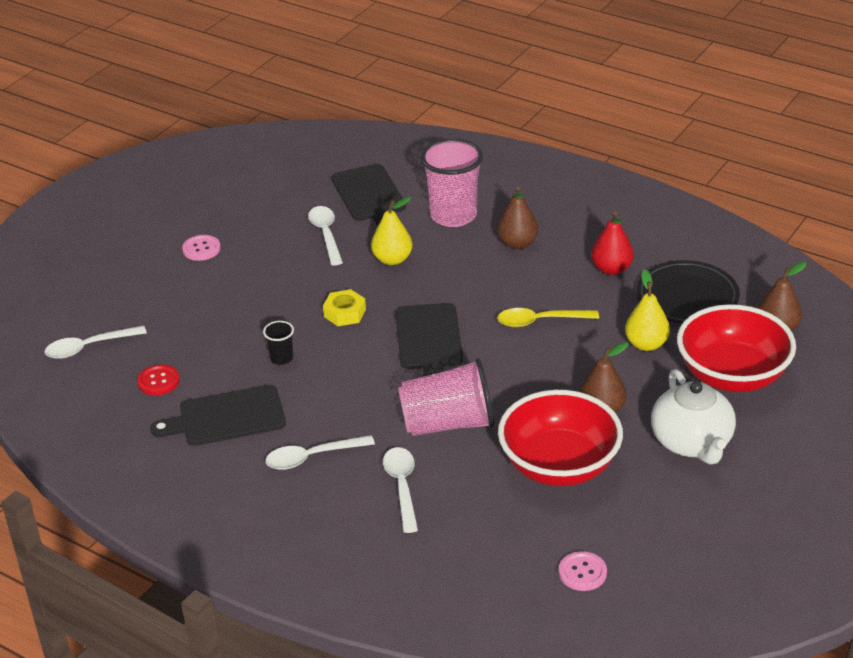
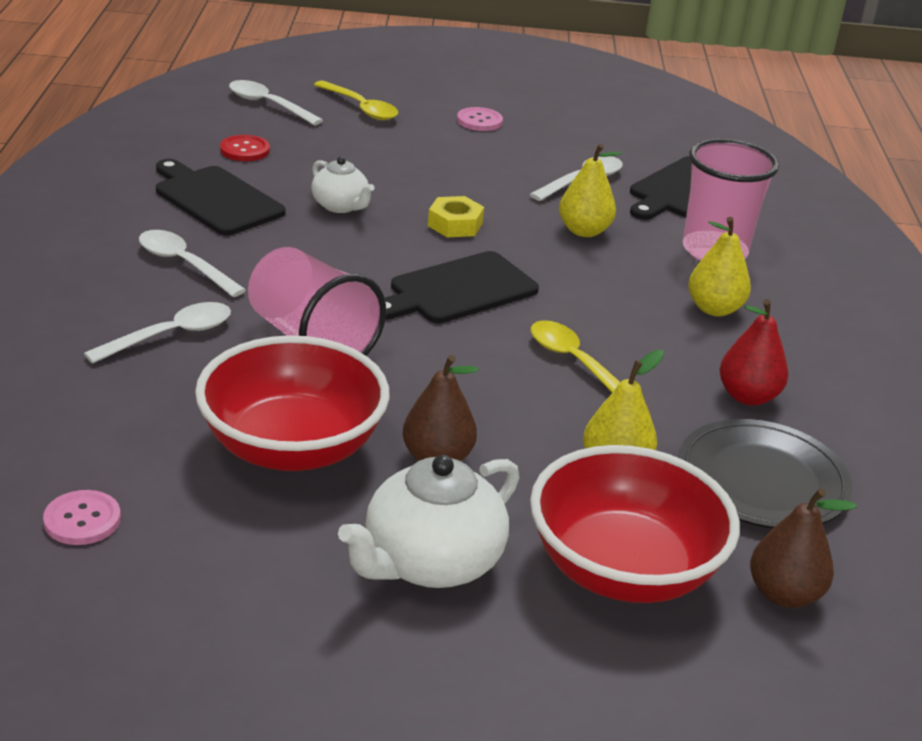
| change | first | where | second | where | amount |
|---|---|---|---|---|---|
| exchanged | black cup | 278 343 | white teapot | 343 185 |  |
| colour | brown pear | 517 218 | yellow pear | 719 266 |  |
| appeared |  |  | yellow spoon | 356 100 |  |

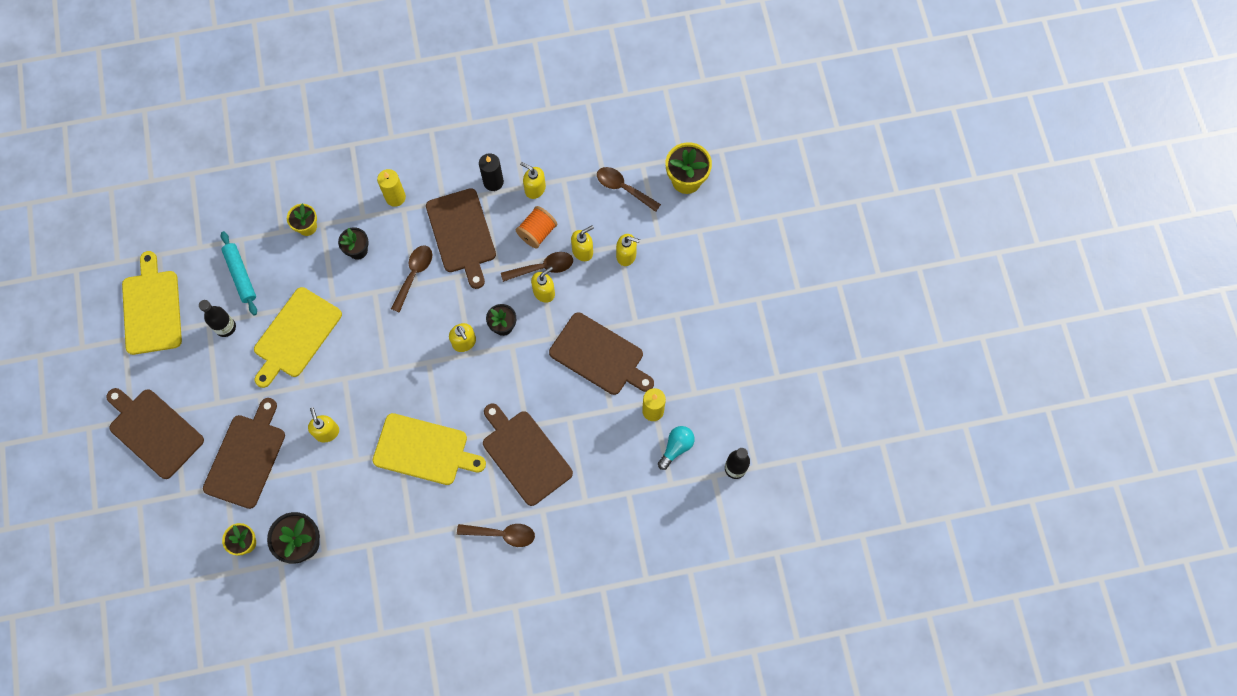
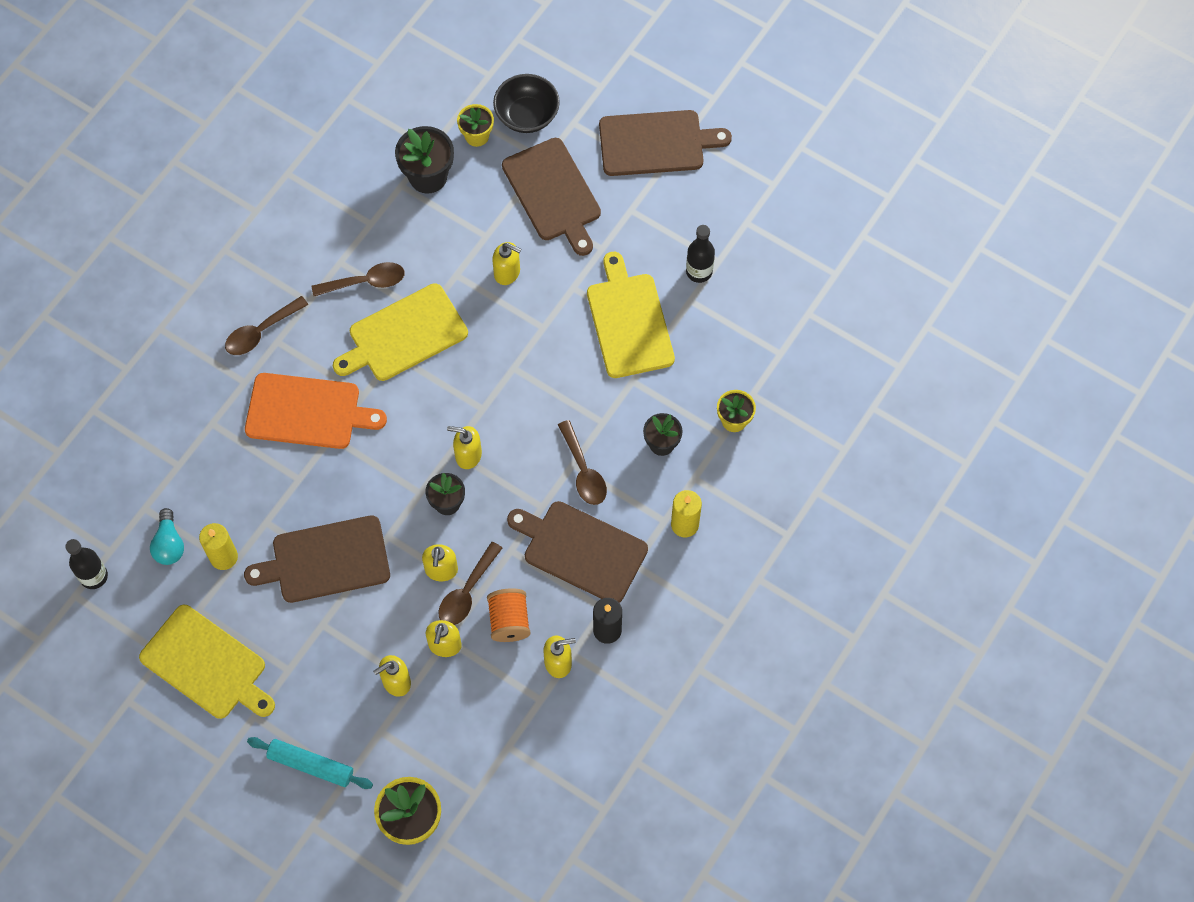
| change | first | where | second | where | amount |
|---|---|---|---|---|---|
| relocated | yellow cutting board | 152 303 |  | 207 662 |  |
| relocated | turquoise rolling pin | 239 273 |  | 310 763 |  |
| colour | brown cutting board | 528 454 | orange cutting board | 316 411 |  |
| relocated | brown spoon | 629 189 |  | 358 279 |  |
| appeared |  |  | black bowl | 526 103 |  |

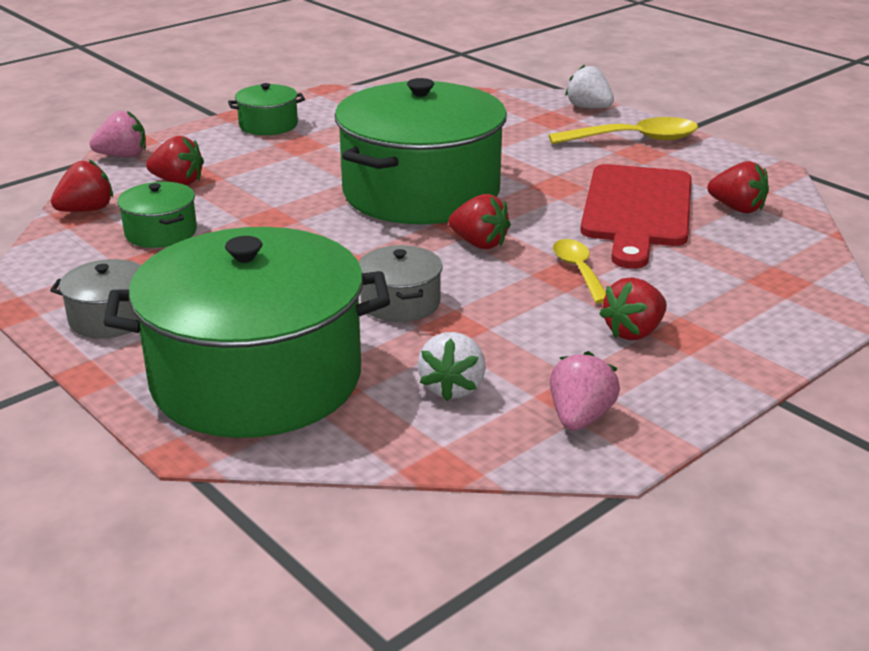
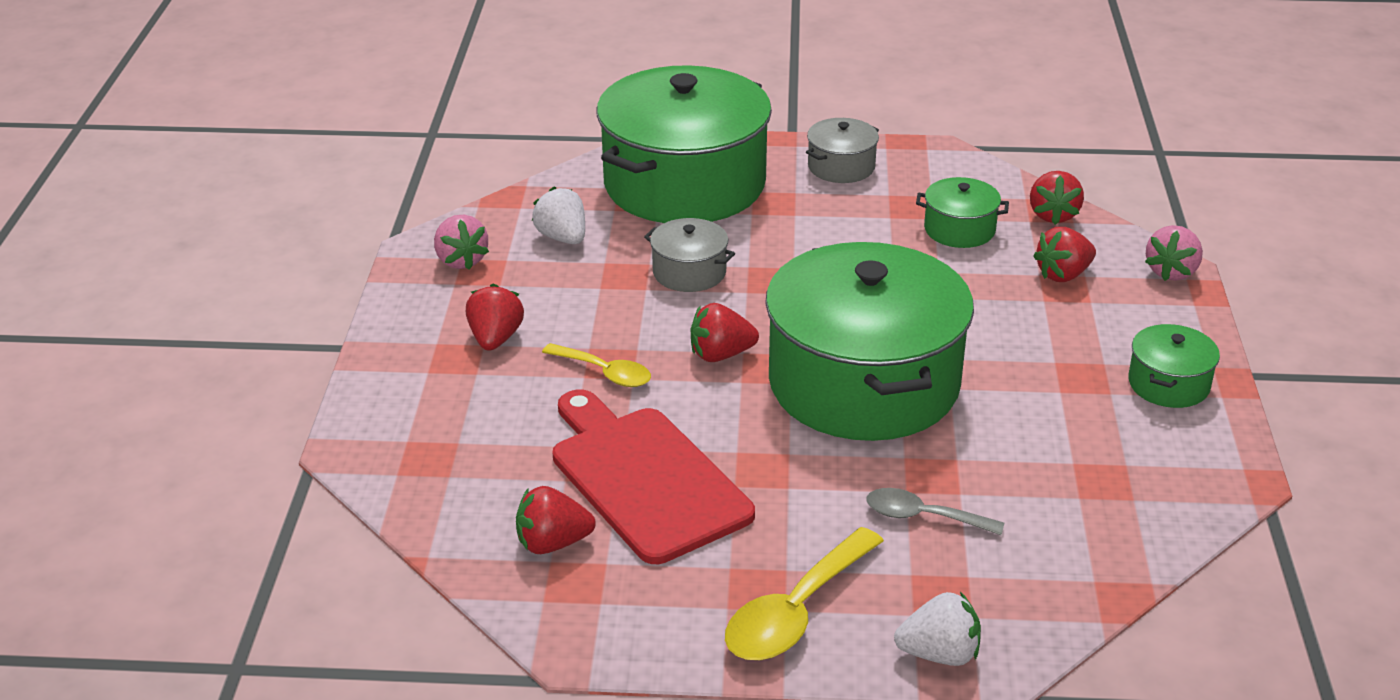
| change | first | where | second | where | amount |
|---|---|---|---|---|---|
| appeared |  |  | grey spoon | 935 511 |  |

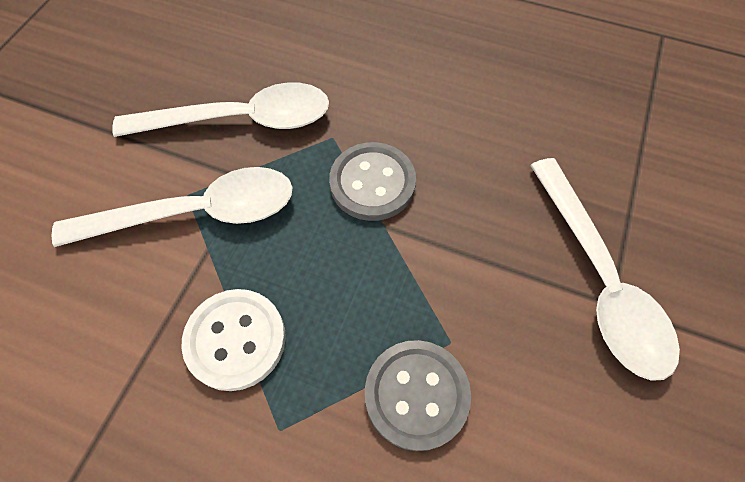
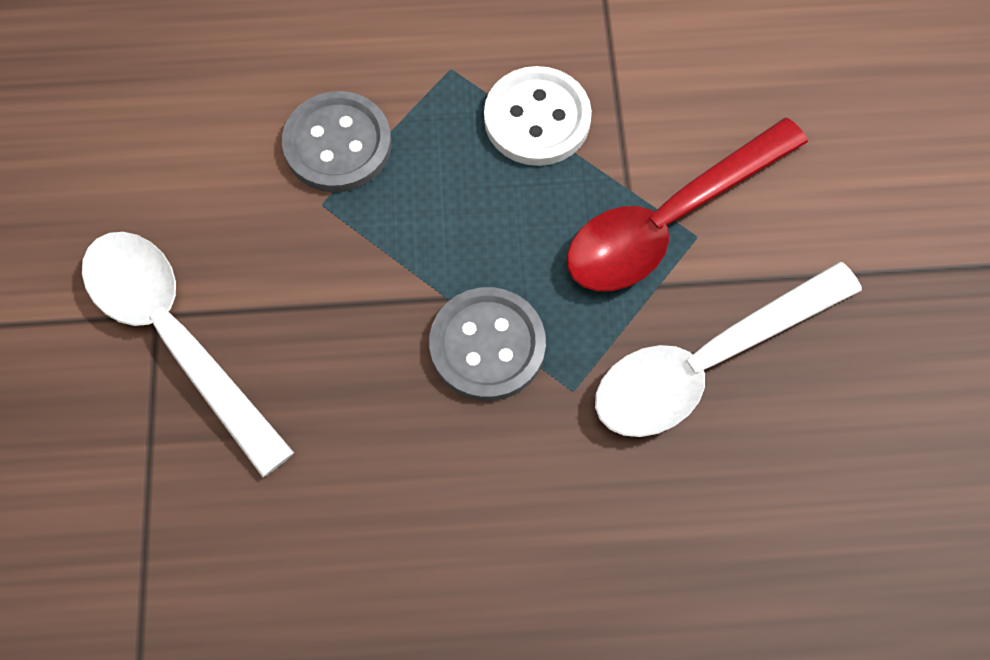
| change | first | where | second | where | amount |
|---|---|---|---|---|---|
| colour | white spoon | 171 207 | red spoon | 687 204 |  |

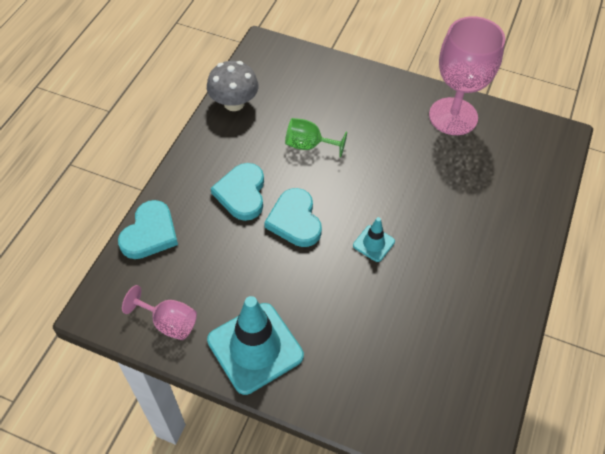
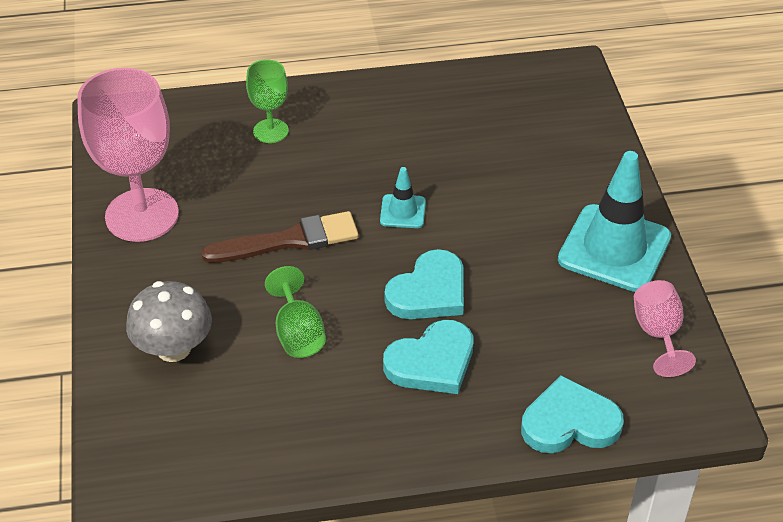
| change | first | where | second | where | amount |
|---|---|---|---|---|---|
| relocated | grey mushroom | 233 86 |  | 169 321 |  |
| appeared |  |  | brown brush | 280 237 |  |
| appeared |  |  | green goblet | 267 101 |  |

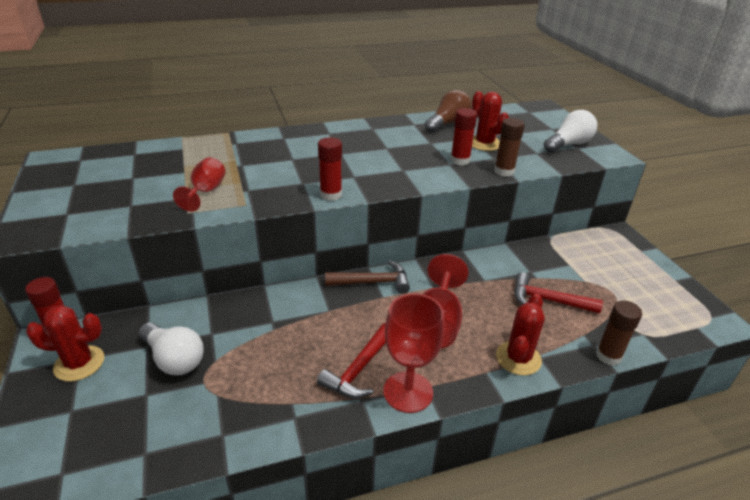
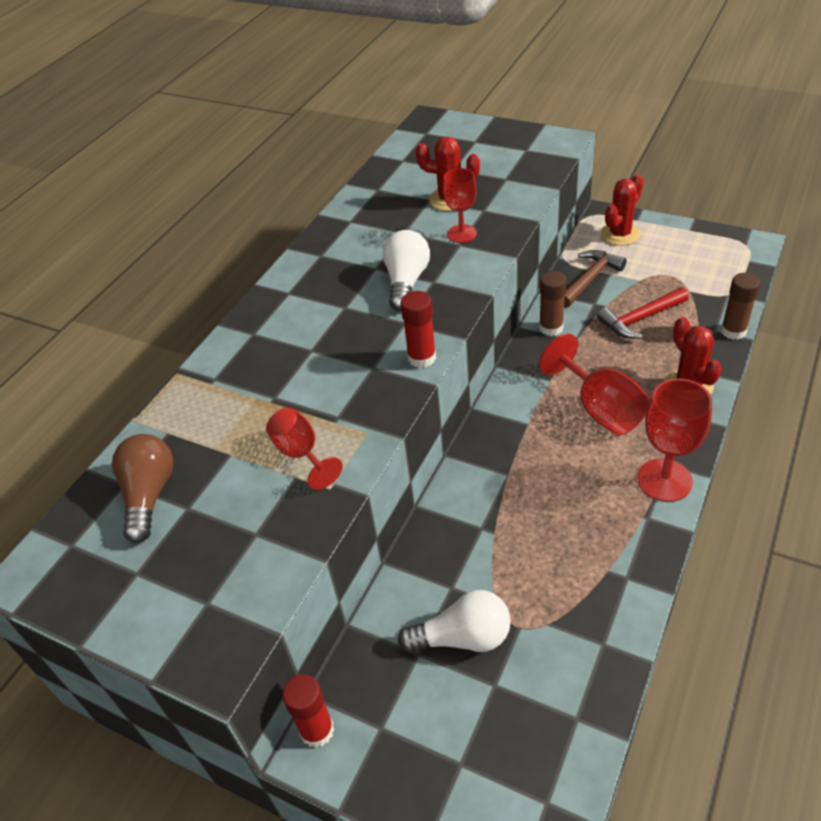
| change | first | where | second | where | amount |
|---|---|---|---|---|---|
| relocated | red cactus | 65 343 |  | 622 210 |  |
| missing | red hammer | 351 361 |  |  |  |
| relocated | brown hammer | 367 277 |  | 595 279 |  |
| relocated | brown light bulb | 448 111 |  | 142 488 |  |
| exchanged | red glue stick | 464 136 | red goblet | 460 205 |  |
| relocated | brown glue stick | 509 147 |  | 552 303 |  |
| relocated | white light bulb | 570 131 |  | 406 270 |  |

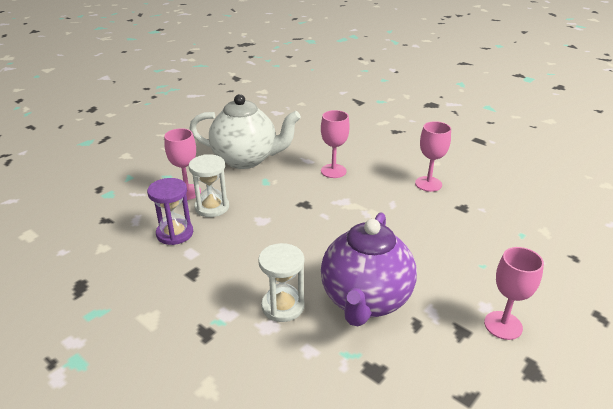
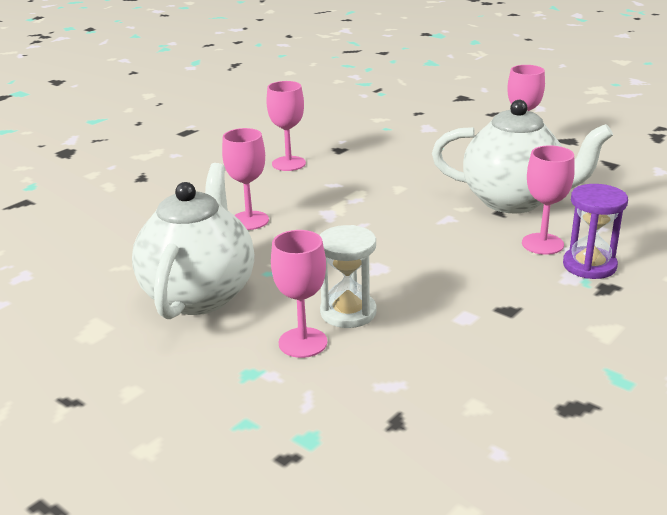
| change | first | where | second | where | amount |
|---|---|---|---|---|---|
| relocated | purple hourglass | 170 211 |  | 595 231 |  |
| exchanged | white hourglass | 281 282 | pink goblet | 548 200 |  |
| colour | purple teapot | 369 269 | white teapot | 522 156 |  |

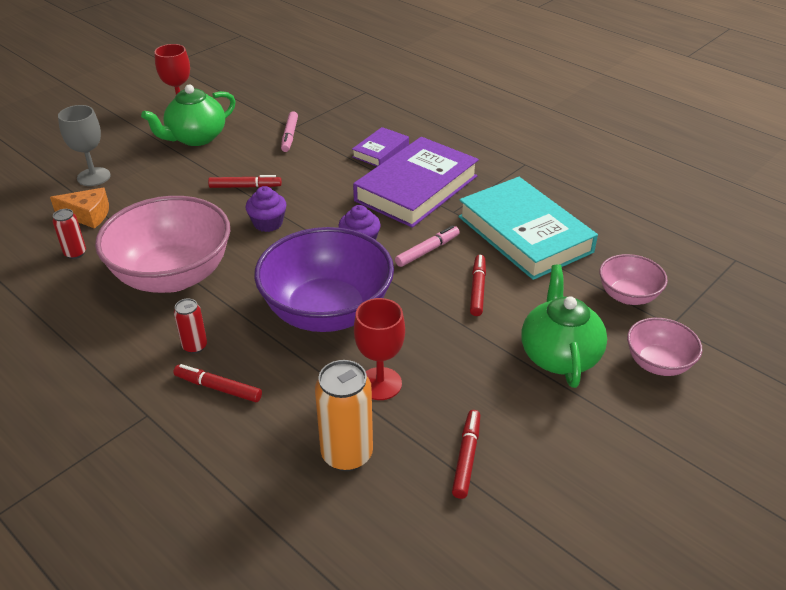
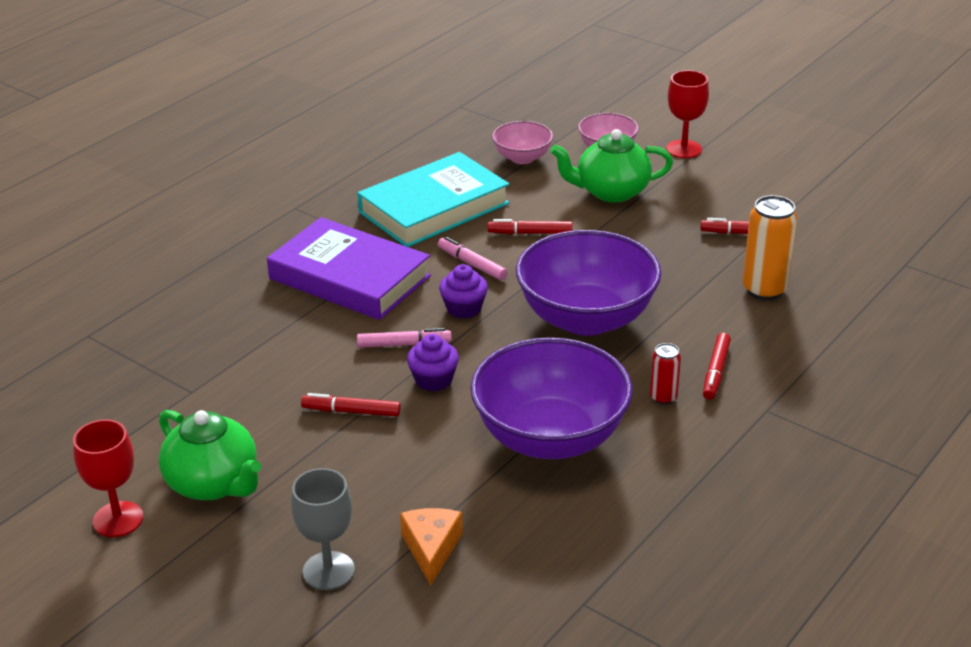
| change | first | where | second | where | amount |
|---|---|---|---|---|---|
| missing | red can | 69 234 |  |  |  |
| colour | pink bowl | 162 244 | purple bowl | 551 398 |  |
| spun | red marker | 245 181 |  | 351 404 | 75 degrees counterclockwise |
| relocated | pink marker | 289 131 |  | 404 338 |  |
| missing | purple book | 380 146 |  |  |  |
| relocated | red goblet | 379 349 |  | 687 114 |  |

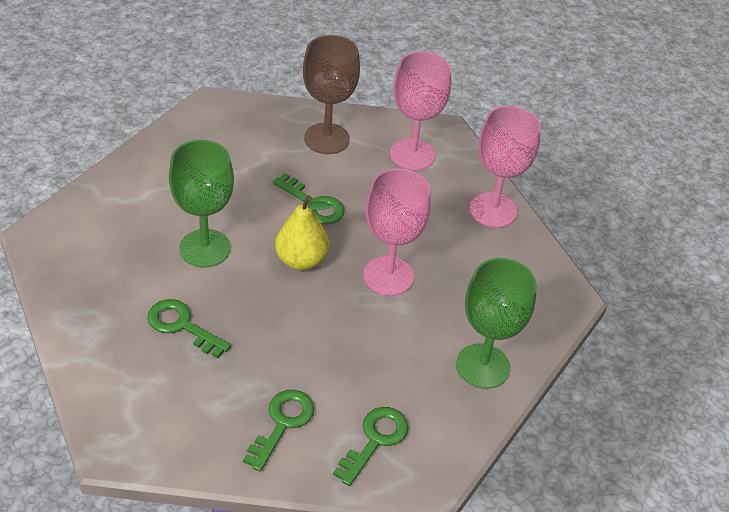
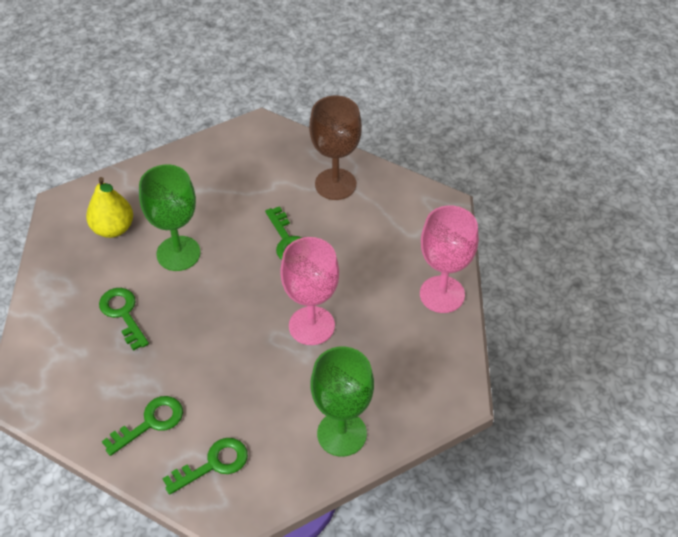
| change | first | where | second | where | amount |
|---|---|---|---|---|---|
| relocated | yellow pear | 303 232 |  | 109 207 |  |
| missing | pink goblet | 420 110 |  |  |  |

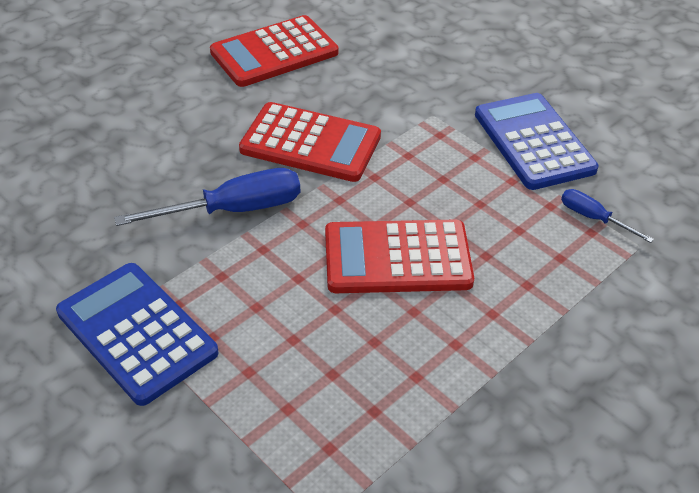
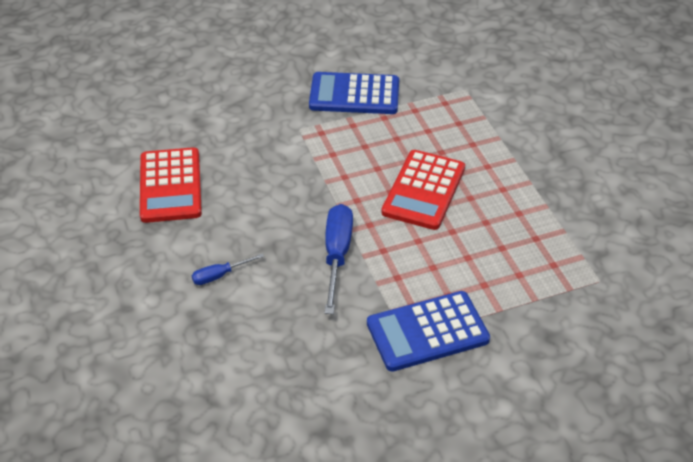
| change | first | where | second | where | amount |
|---|---|---|---|---|---|
| missing | red calculator | 310 142 |  |  |  |
| relocated | blue screwdriver | 607 216 |  | 228 269 |  |

